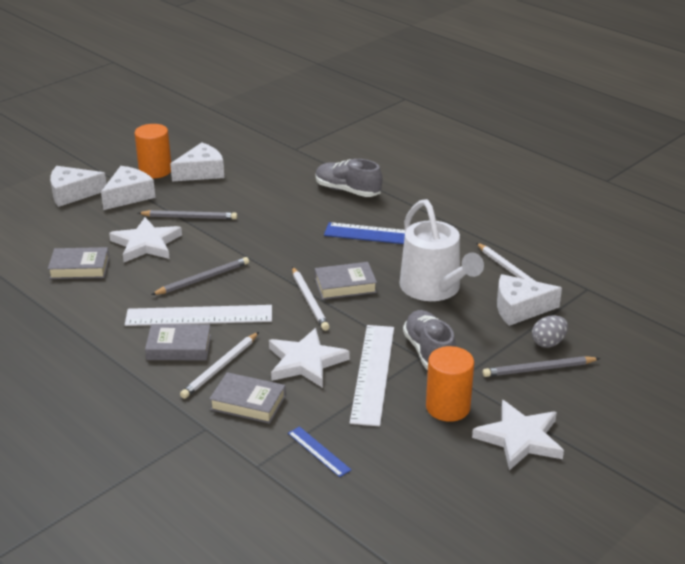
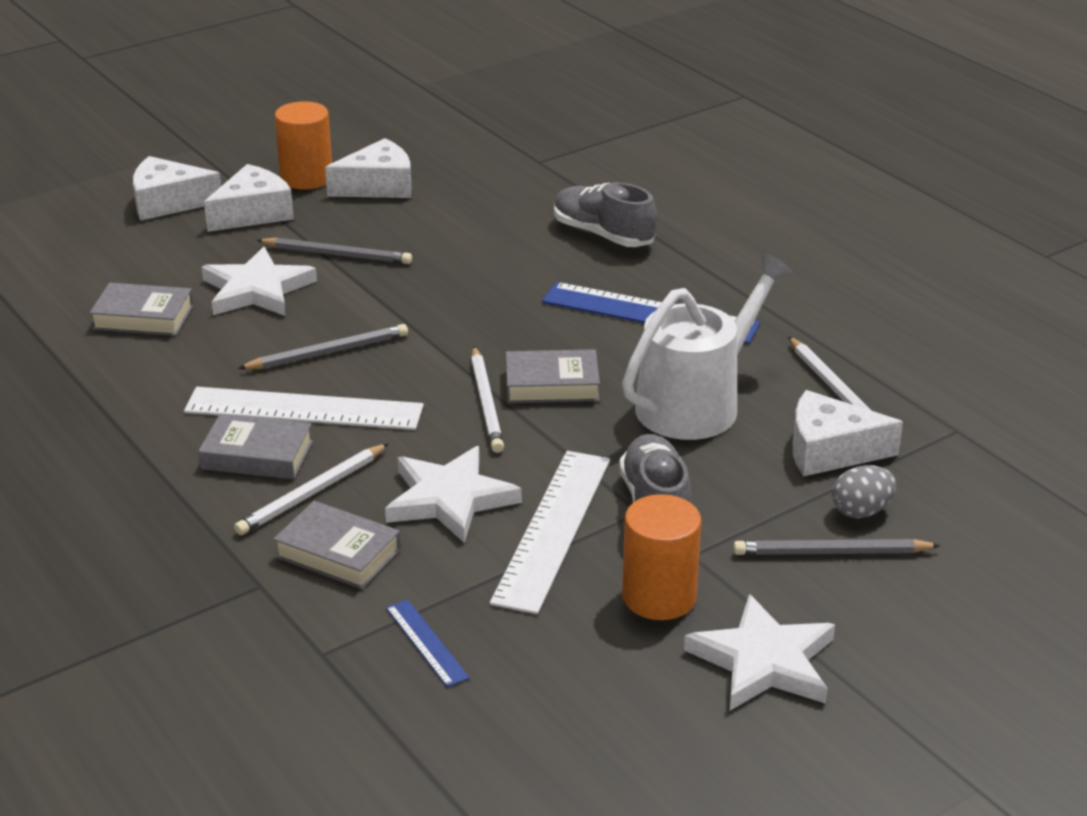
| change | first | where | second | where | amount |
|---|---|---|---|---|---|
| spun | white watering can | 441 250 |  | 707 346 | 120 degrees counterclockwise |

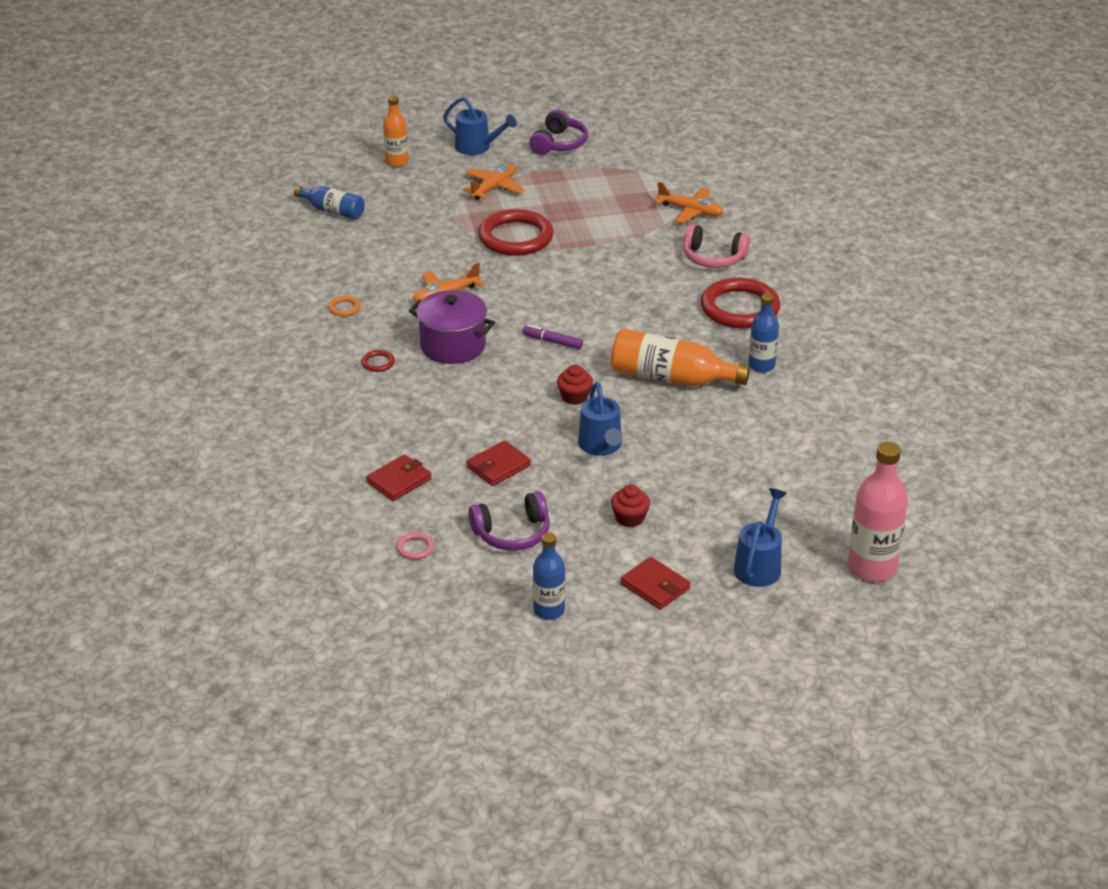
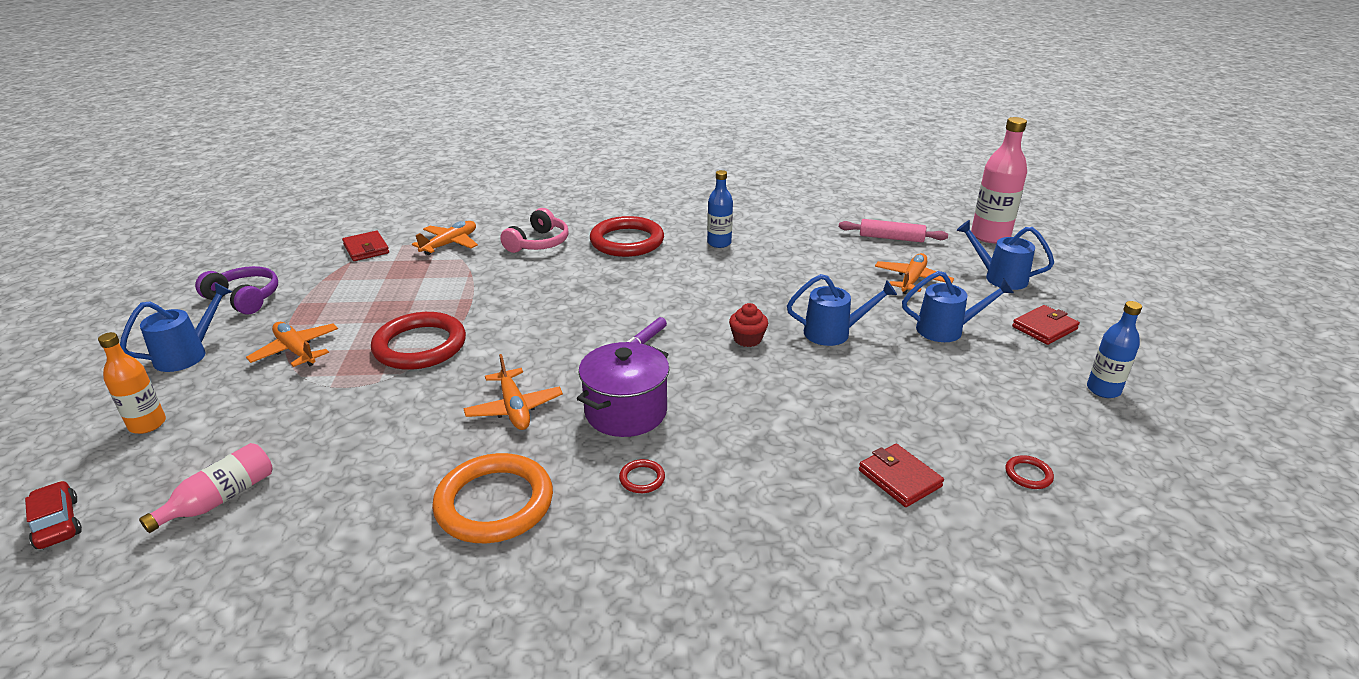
| change | first | where | second | where | amount |
|---|---|---|---|---|---|
| colour | blue bottle | 329 203 | pink bottle | 206 488 |  |
| size | orange ring | 344 306 |  | 492 498 | x2.48 |
| colour | pink ring | 415 545 | red ring | 1029 472 |  |
| relocated | red wallet | 499 463 |  | 365 246 |  |
| missing | purple headphones | 509 521 |  |  |  |
| missing | orange bottle | 680 357 |  |  |  |
| exchanged | red cupcake | 630 505 | blue watering can | 958 306 |  |
| appeared |  |  | red car | 53 515 |  |
| appeared |  |  | pink rolling pin | 893 230 |  |
| appeared |  |  | orange plane | 914 273 |  |

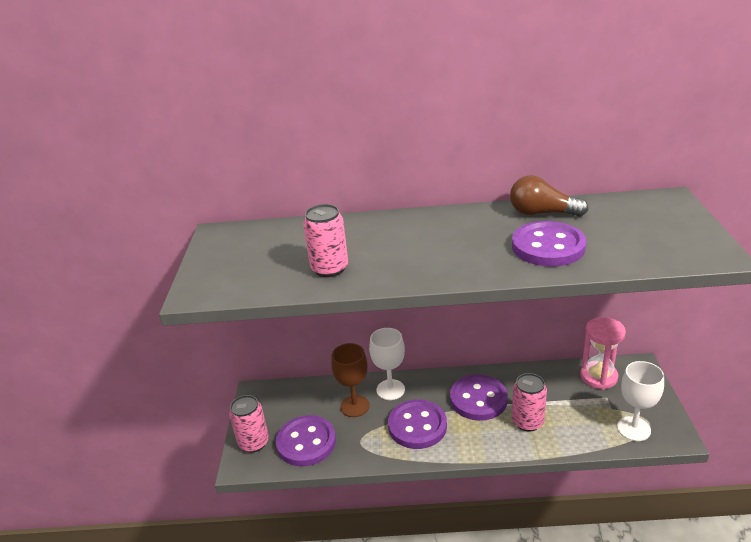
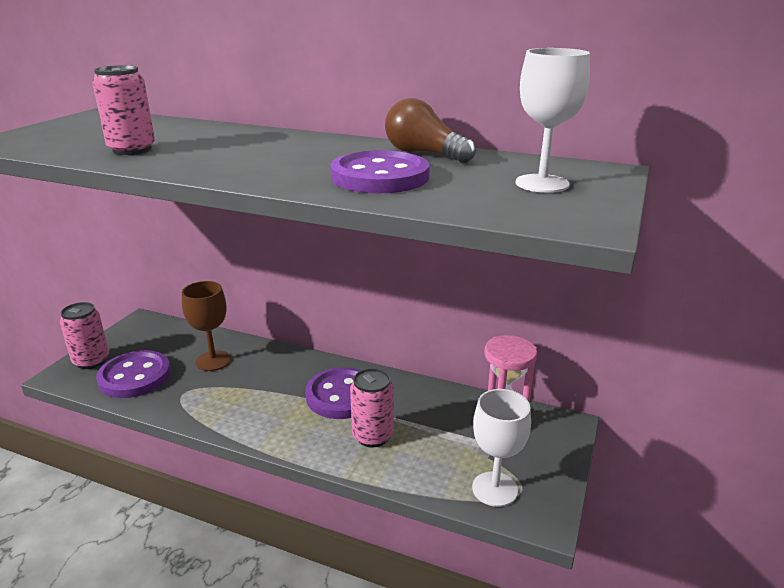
| change | first | where | second | where | amount |
|---|---|---|---|---|---|
| relocated | white goblet | 387 364 |  | 552 120 |  |
| missing | purple button | 417 424 |  |  |  |

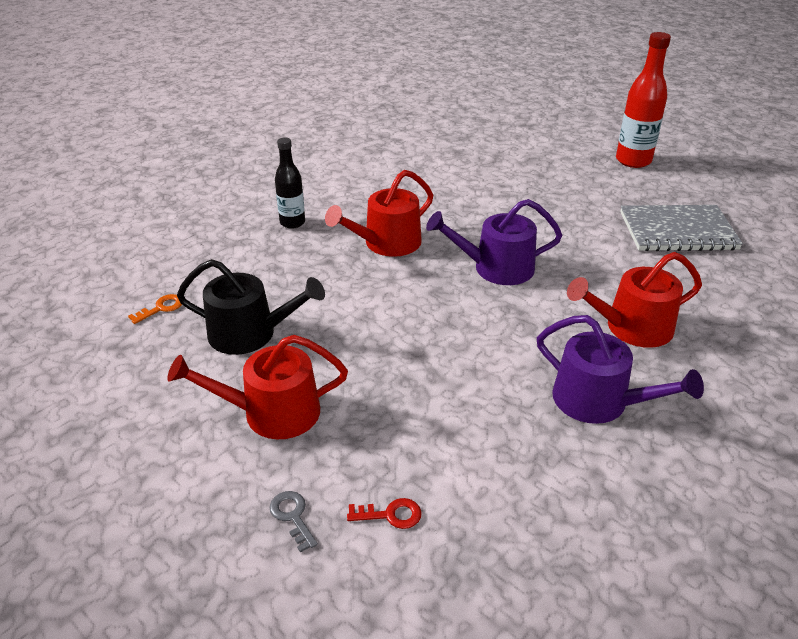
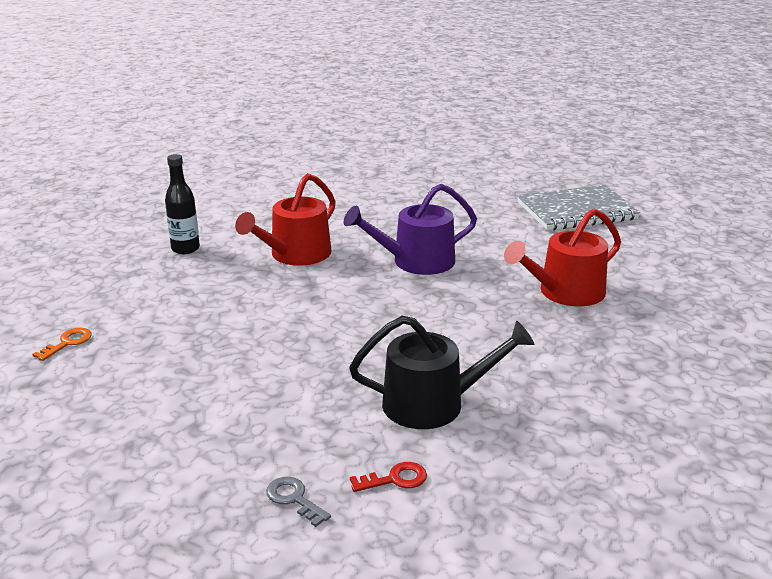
| change | first | where | second | where | amount |
|---|---|---|---|---|---|
| missing | red watering can | 257 387 |  |  |  |
| relocated | black watering can | 251 307 |  | 441 372 |  |
| missing | purple watering can | 620 369 |  |  |  |
| missing | red bottle | 643 100 |  |  |  |

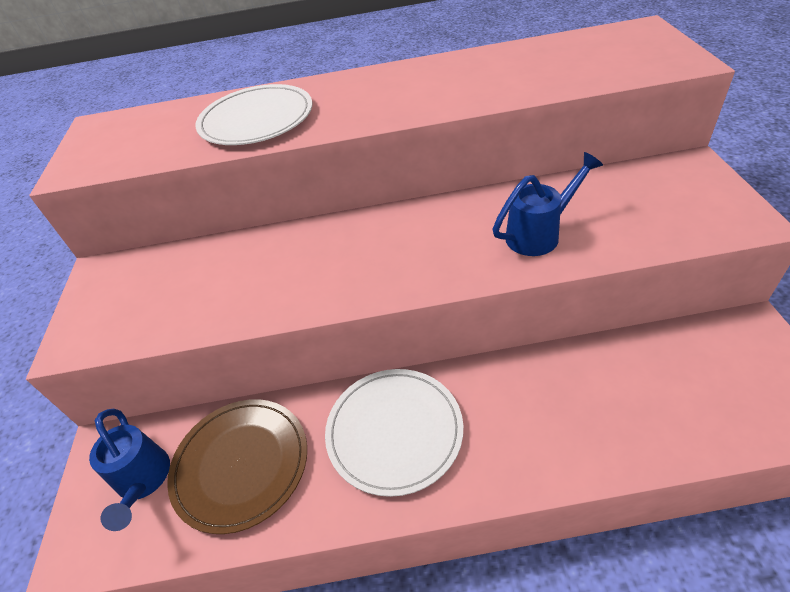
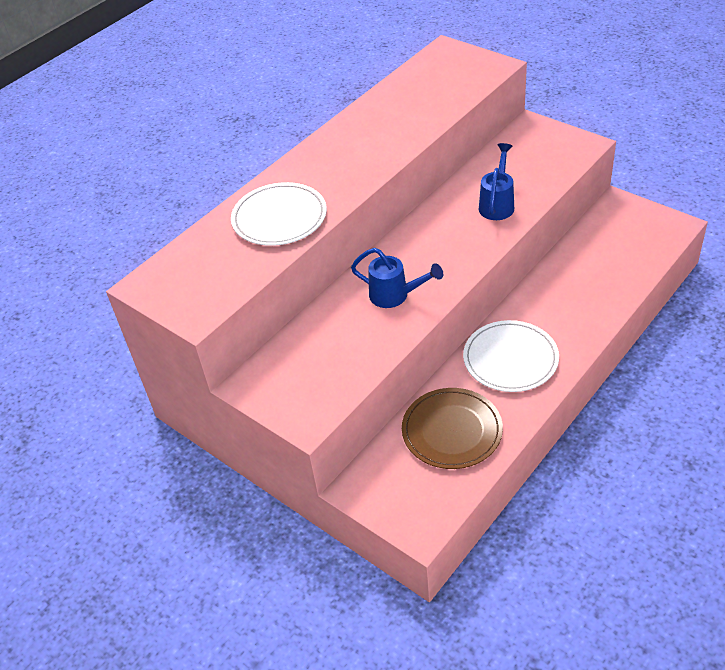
| change | first | where | second | where | amount |
|---|---|---|---|---|---|
| relocated | blue watering can | 129 470 |  | 397 278 |  |

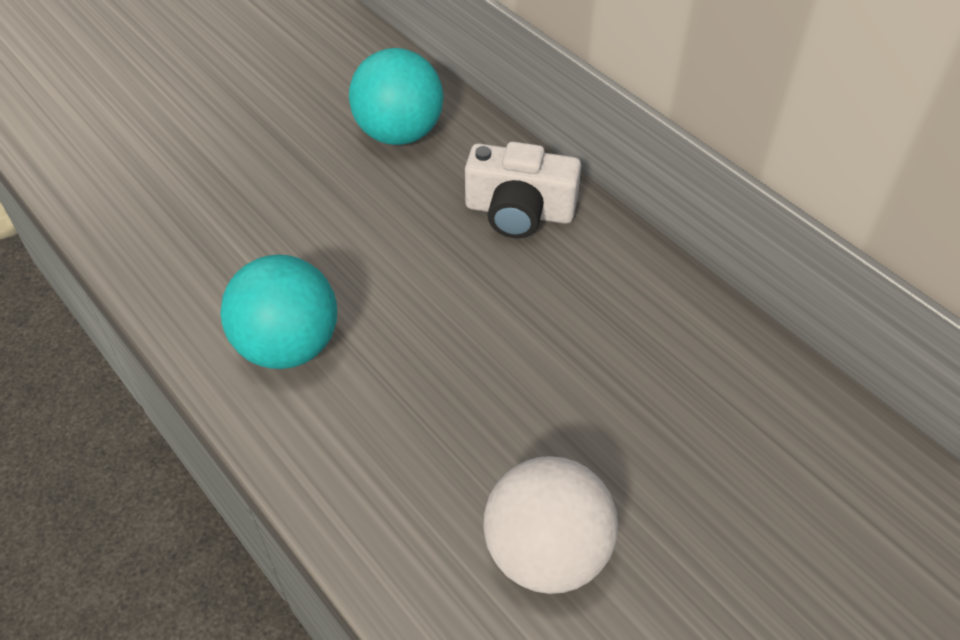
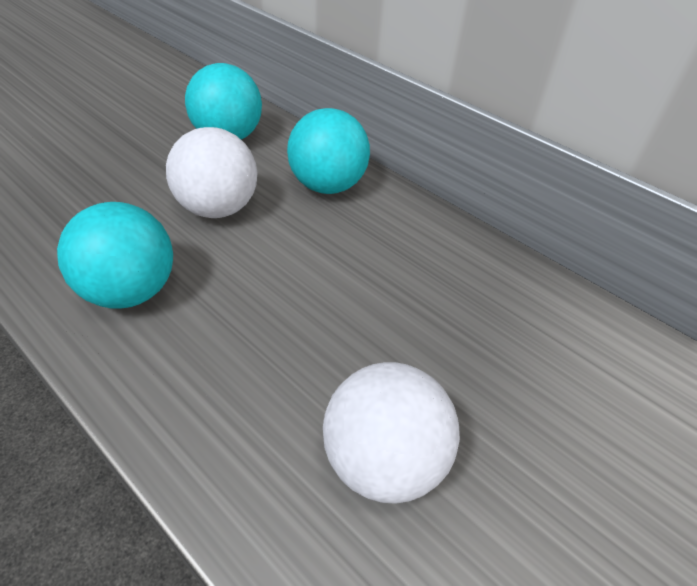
| change | first | where | second | where | amount |
|---|---|---|---|---|---|
| exchanged | white camera | 523 190 | turquoise ball | 328 151 |  |
| appeared |  |  | white ball | 211 172 |  |

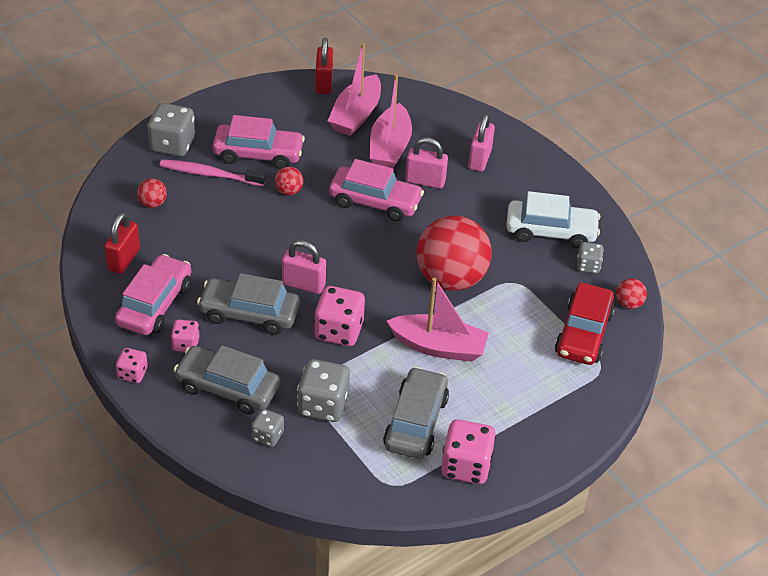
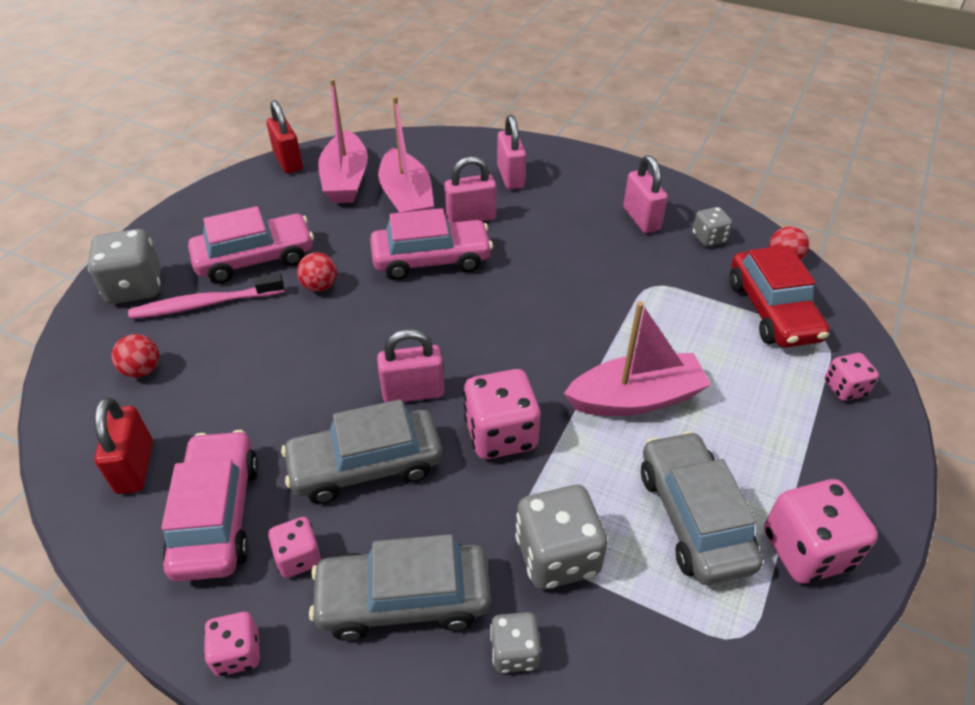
| change | first | where | second | where | amount |
|---|---|---|---|---|---|
| missing | red ball | 454 253 |  |  |  |
| exchanged | white car | 553 220 | pink padlock | 645 194 |  |
| appeared |  |  | pink dice | 852 377 |  |

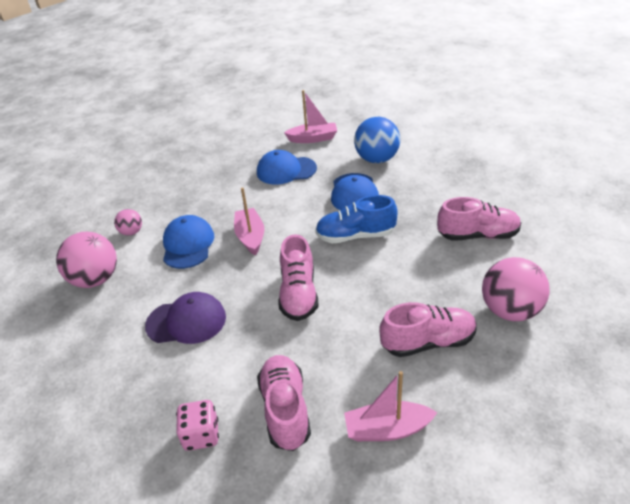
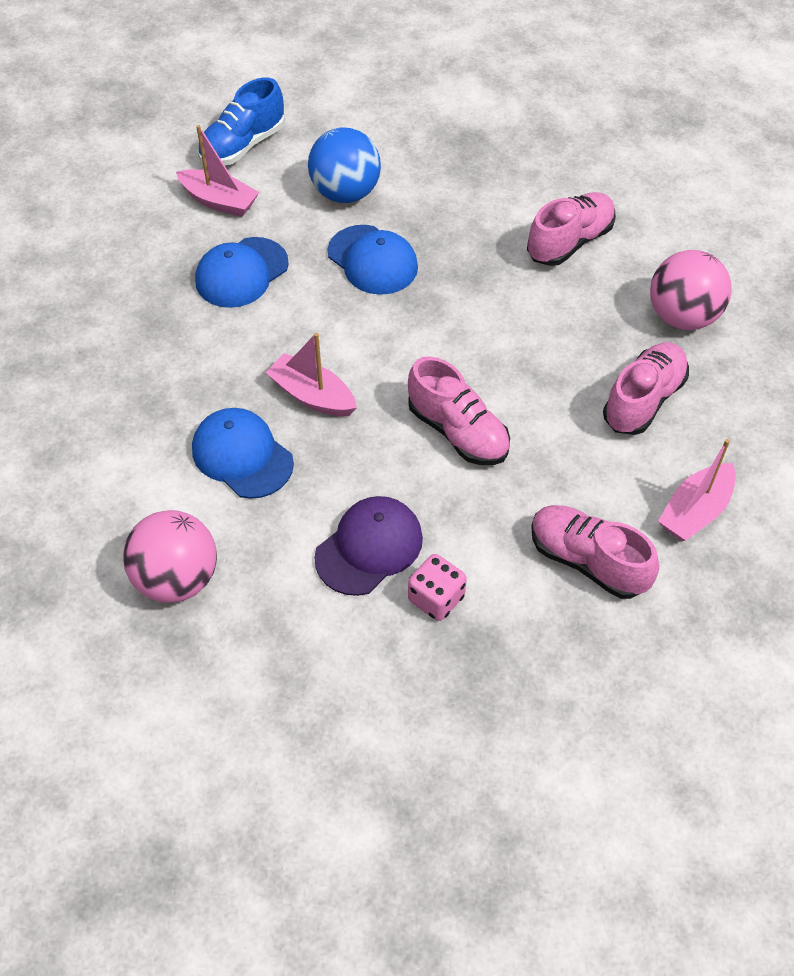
| change | first | where | second | where | amount |
|---|---|---|---|---|---|
| missing | pink ball | 128 222 |  |  |  |
| relocated | pink dice | 197 425 |  | 437 587 |  |
| spun | pink boat | 310 116 |  | 217 171 | 75 degrees clockwise |
| relocated | blue shoe | 356 219 |  | 241 121 |  |

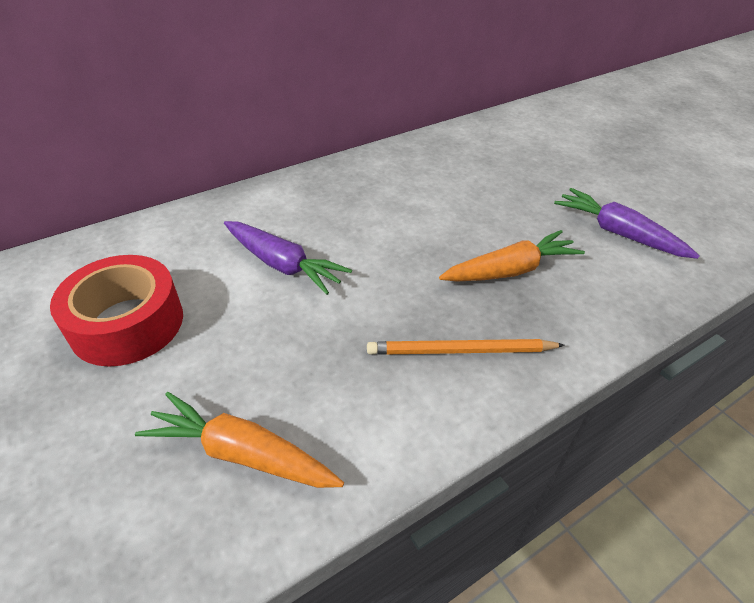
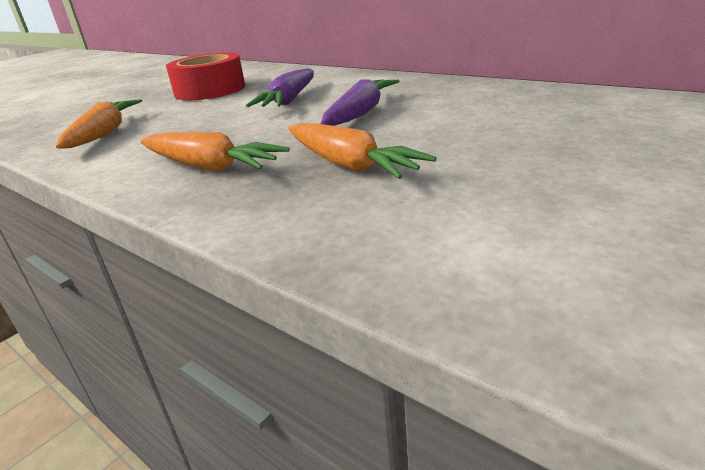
| change | first | where | second | where | amount |
|---|---|---|---|---|---|
| exchanged | orange pencil | 465 347 | orange carrot | 215 152 |  |
| relocated | purple carrot | 626 223 |  | 360 102 |  |

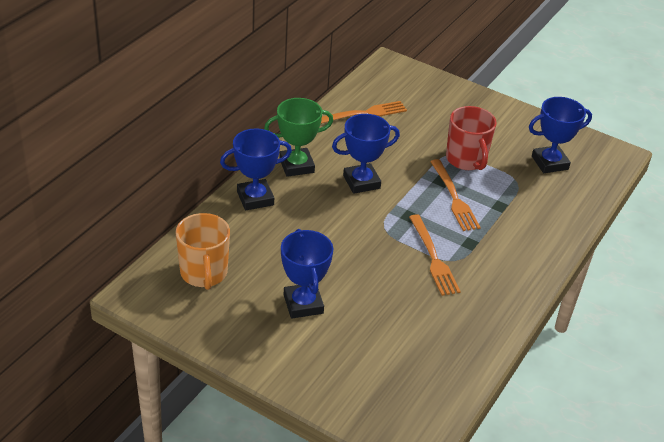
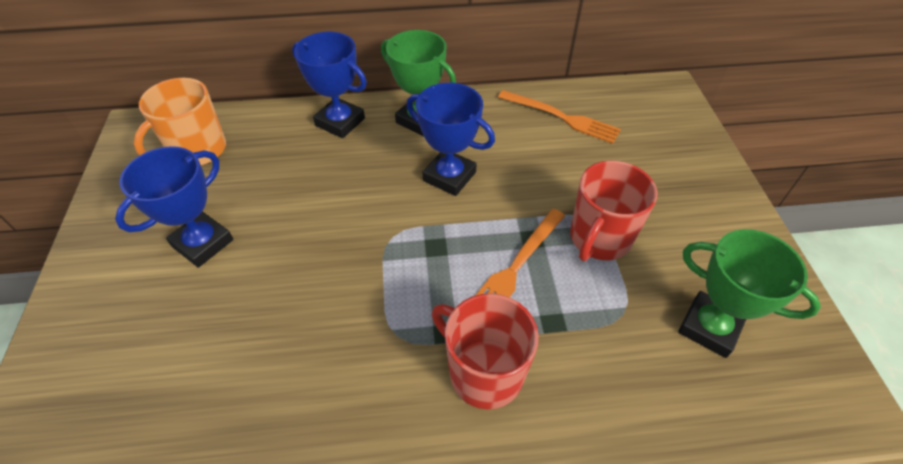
| change | first | where | second | where | amount |
|---|---|---|---|---|---|
| missing | orange fork | 435 255 |  |  |  |
| colour | blue trophy | 560 135 | green trophy | 749 293 |  |
| appeared |  |  | red mug | 485 351 |  |

